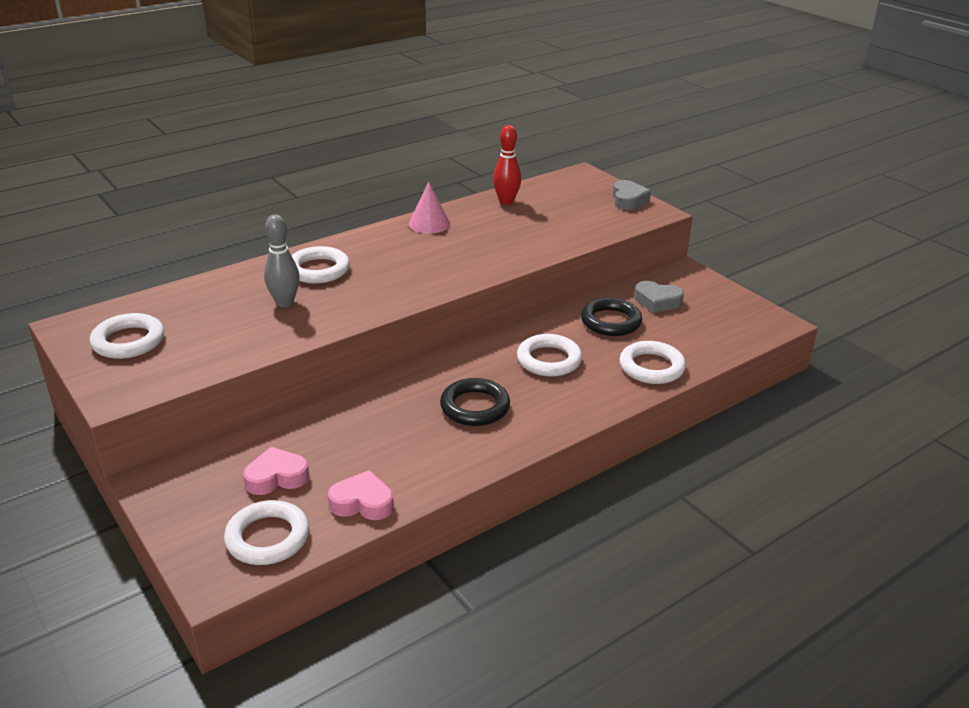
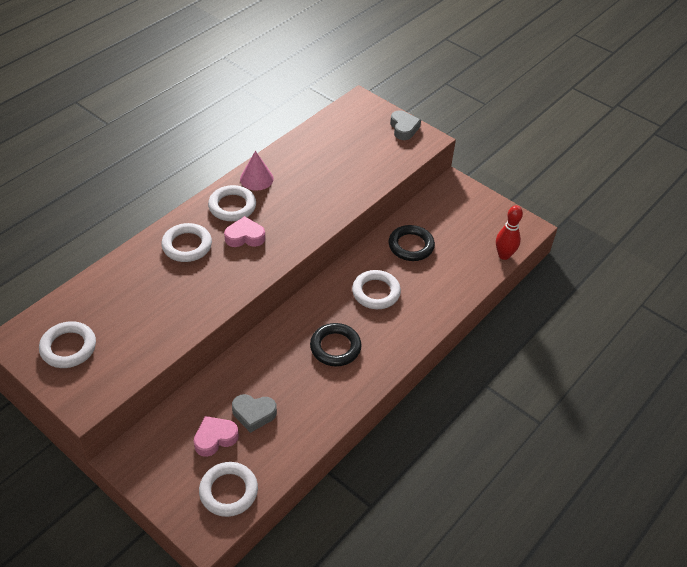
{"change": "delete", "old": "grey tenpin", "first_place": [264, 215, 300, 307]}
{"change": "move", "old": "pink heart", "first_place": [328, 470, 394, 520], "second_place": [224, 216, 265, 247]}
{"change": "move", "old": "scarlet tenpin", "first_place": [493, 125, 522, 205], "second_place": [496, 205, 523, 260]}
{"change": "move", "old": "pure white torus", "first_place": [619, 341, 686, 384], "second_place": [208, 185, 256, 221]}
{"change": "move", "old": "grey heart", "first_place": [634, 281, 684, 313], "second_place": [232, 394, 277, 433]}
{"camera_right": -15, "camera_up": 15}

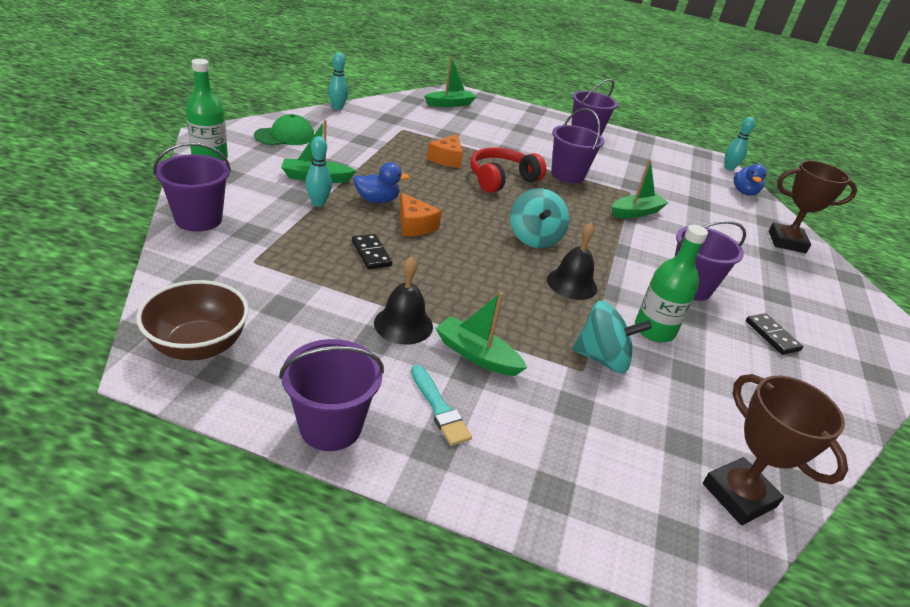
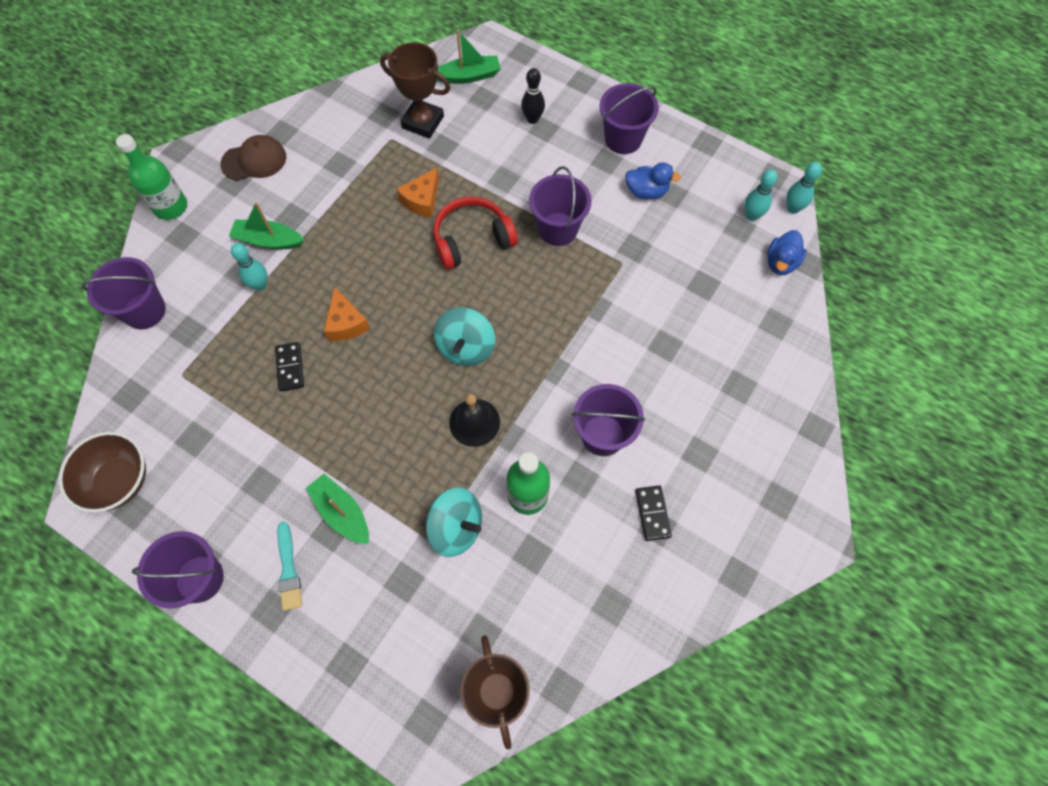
{"change": "recolor", "old": "emerald peaked cap", "new": "russet peaked cap", "first_place": [254, 114, 314, 145], "second_place": [221, 135, 286, 181]}
{"change": "move", "old": "aqua tenpin", "first_place": [328, 52, 348, 110], "second_place": [745, 169, 778, 221]}
{"change": "move", "old": "blue duck", "first_place": [353, 162, 410, 203], "second_place": [625, 162, 681, 199]}
{"change": "delete", "old": "ebony hand bell", "first_place": [374, 256, 433, 345]}
{"change": "delete", "old": "emerald toy boat", "first_place": [612, 159, 669, 218]}
{"change": "move", "old": "russet prize cup", "first_place": [769, 160, 857, 253], "second_place": [380, 42, 450, 139]}
{"change": "insert", "new": "ebony tenpin", "second_place": [521, 68, 545, 124]}
{"camera_right": 20, "camera_up": 30}

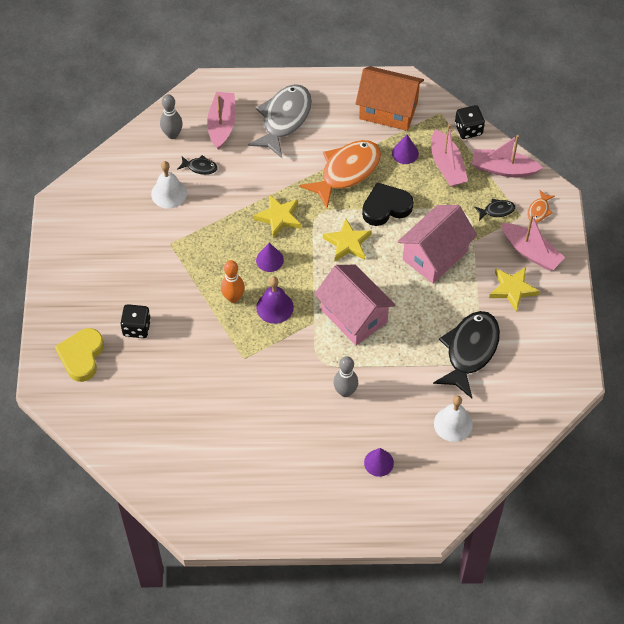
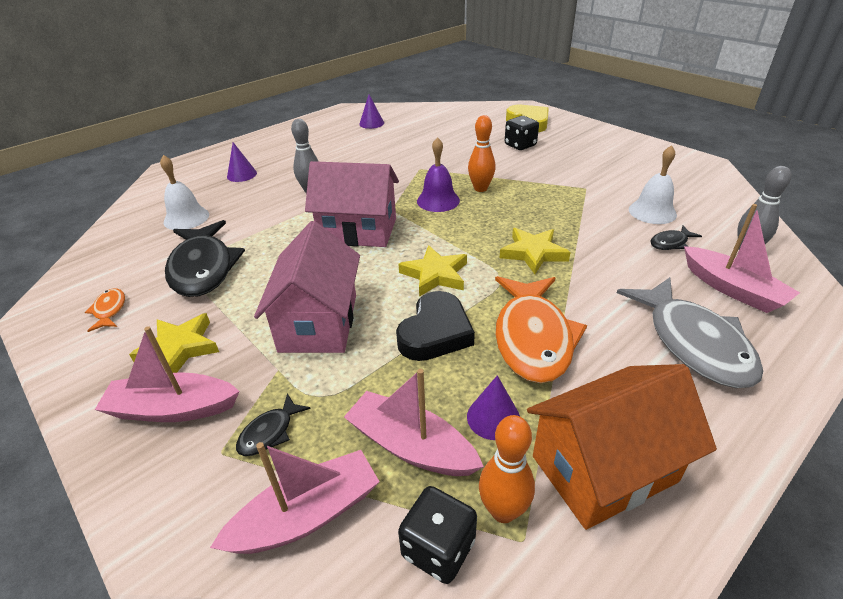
{"change": "move", "old": "violet cone shape", "first_place": [256, 243, 284, 272], "second_place": [359, 95, 384, 129]}
{"change": "move", "old": "bright orange fish figure", "first_place": [527, 190, 555, 223], "second_place": [85, 288, 125, 332]}
{"change": "insert", "new": "bright orange tenpin", "second_place": [479, 415, 535, 523]}
{"camera_right": 140, "camera_up": -20}

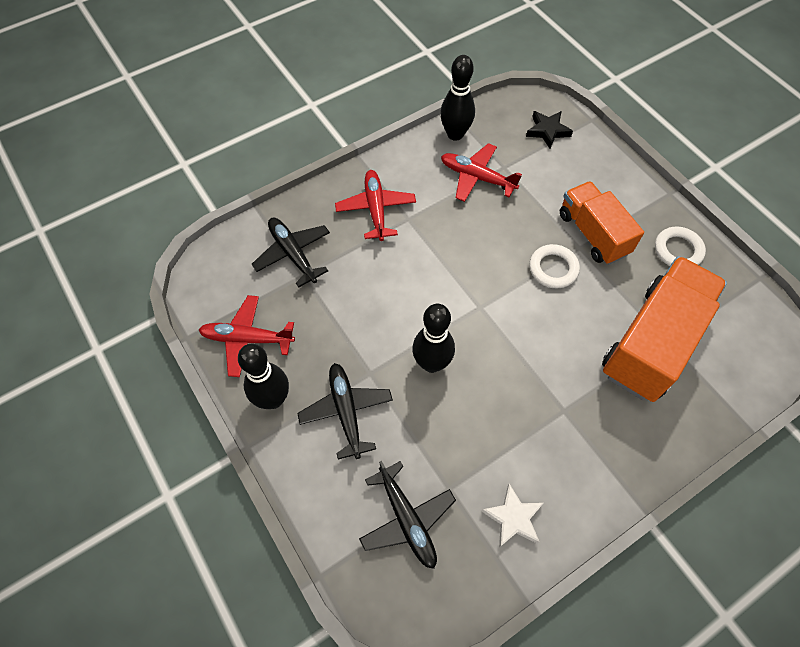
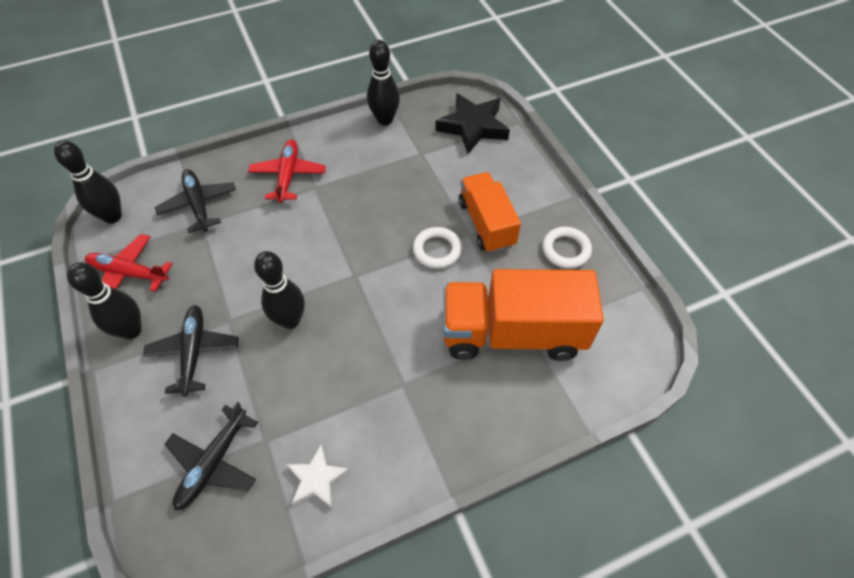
{"change": "rotate", "old": "ebony aeroplane", "first_place": [359, 461, 456, 569], "second_place": [165, 402, 258, 510], "degrees": 45}
{"change": "delete", "old": "scarlet aeroplane", "first_place": [441, 143, 522, 202]}
{"change": "resize", "old": "ebony five-pointed star", "first_place": [526, 111, 573, 149], "second_place": [435, 93, 510, 154], "factor": 1.68}
{"change": "rotate", "old": "bright orange truck", "first_place": [602, 256, 727, 402], "second_place": [444, 269, 604, 361], "degrees": -135}
{"change": "insert", "new": "ebony tenpin", "second_place": [54, 140, 122, 223]}
{"camera_right": 10, "camera_up": -5}

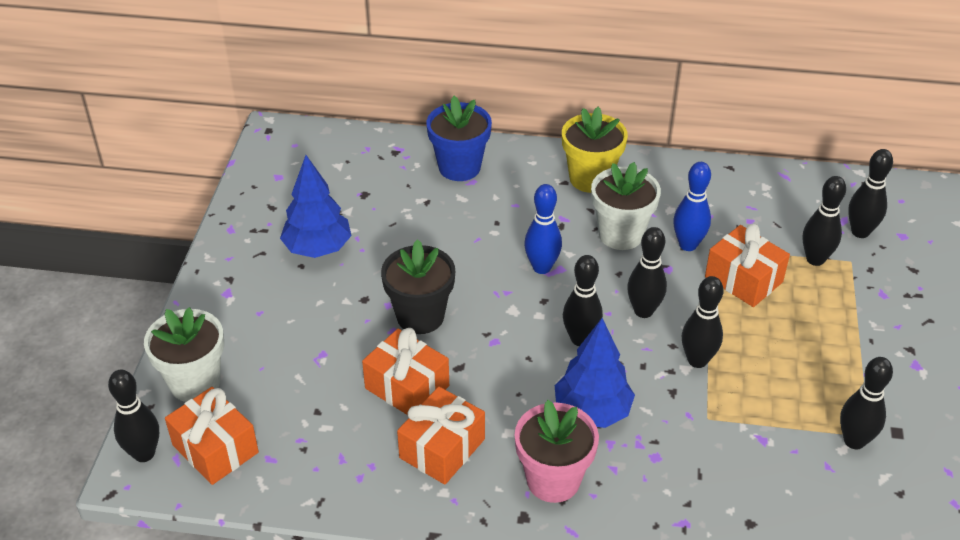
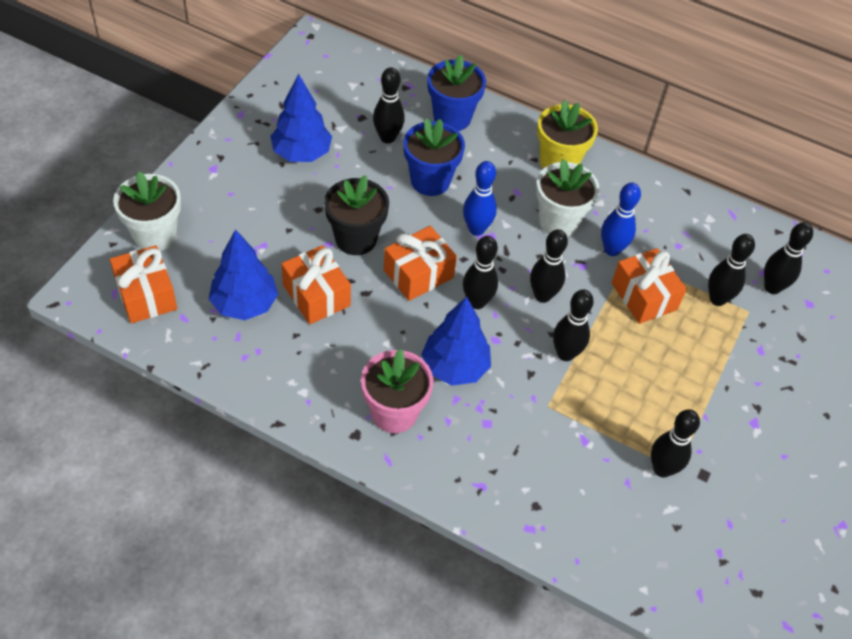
{"change": "move", "old": "ebony tenpin", "first_place": [108, 370, 159, 462], "second_place": [373, 67, 405, 144]}
{"change": "move", "old": "bright orange wrapped gift", "first_place": [397, 386, 485, 485], "second_place": [384, 226, 457, 301]}
{"change": "insert", "new": "blue fir tree", "second_place": [209, 229, 278, 320]}
{"change": "insert", "new": "blue plant pot", "second_place": [403, 118, 465, 196]}
{"camera_right": 15, "camera_up": 10}

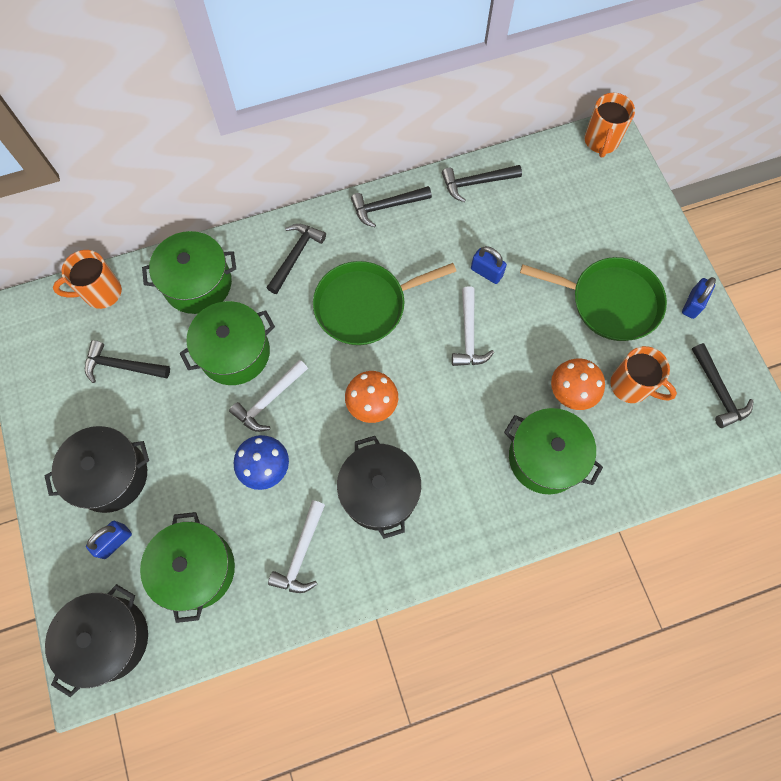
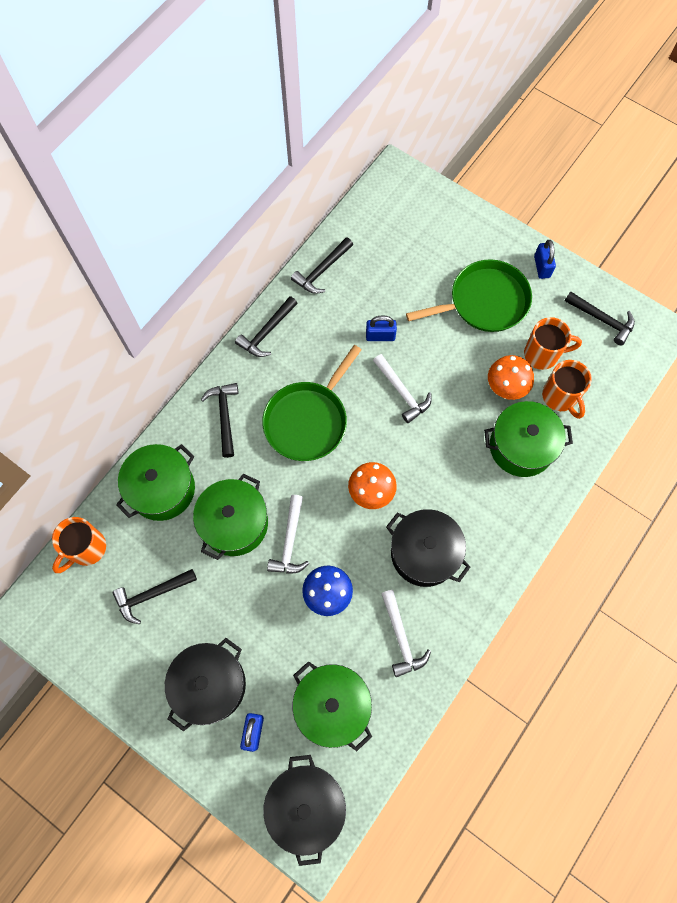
{"change": "move", "old": "bright orange mug", "first_place": [584, 93, 635, 157], "second_place": [542, 360, 592, 419]}
{"camera_right": -35, "camera_up": 0}

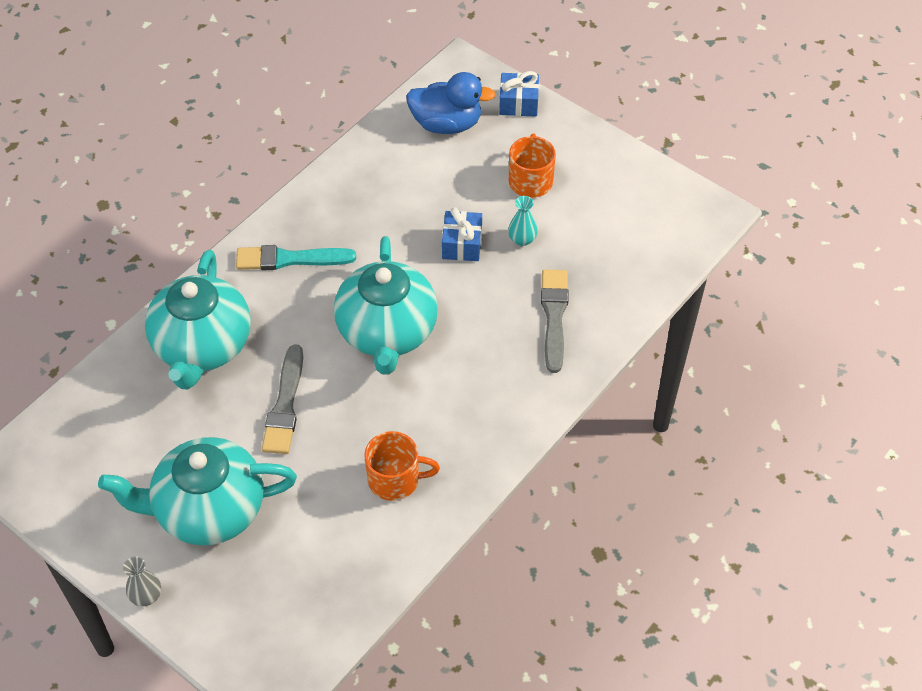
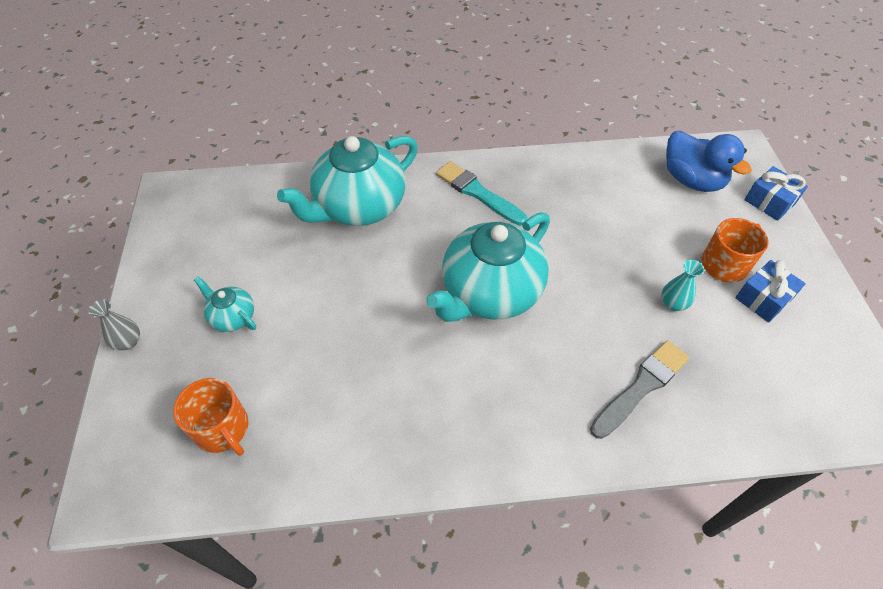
{"change": "resize", "old": "aqua china teapot", "first_place": [98, 437, 297, 545], "second_place": [194, 277, 256, 332], "factor": 0.45}
{"change": "delete", "old": "grey brush", "first_place": [262, 344, 303, 454]}
{"change": "move", "old": "bright orange mug", "first_place": [364, 431, 440, 501], "second_place": [173, 378, 248, 456]}
{"change": "move", "old": "blue wrapped gift", "first_place": [442, 207, 482, 261], "second_place": [735, 260, 806, 322]}
{"camera_right": 45, "camera_up": 0}

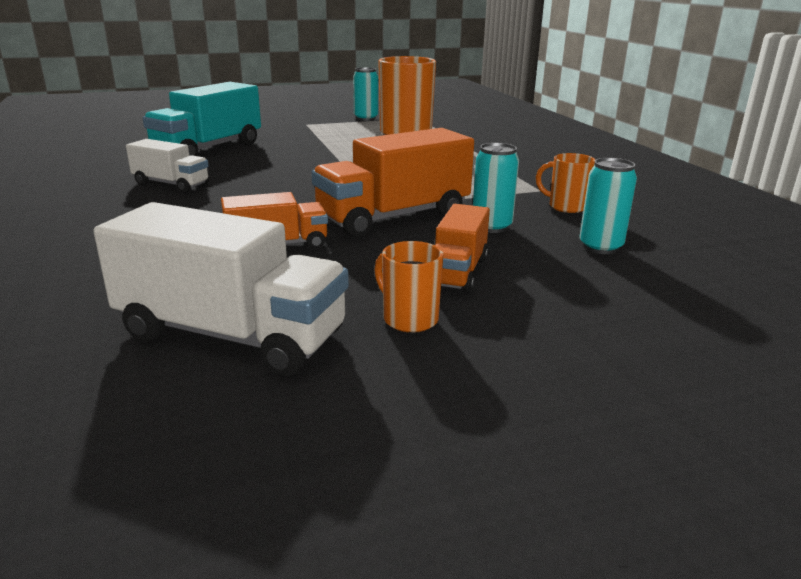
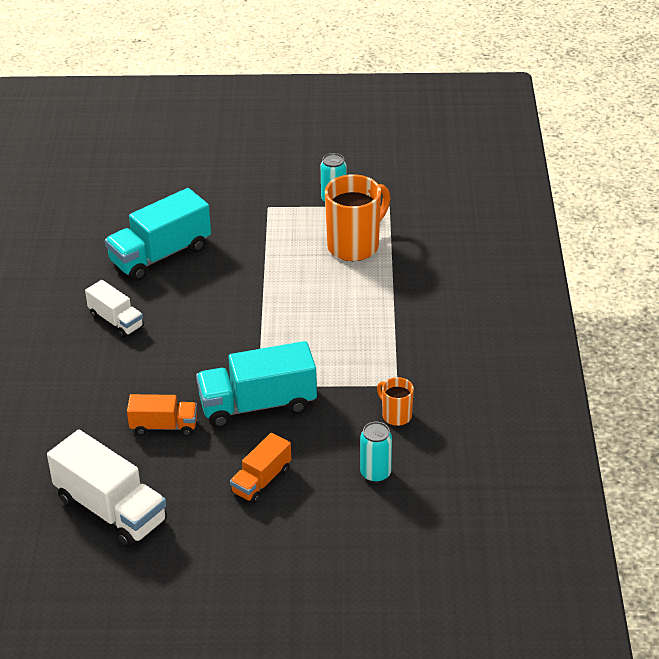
{"change": "recolor", "old": "bright orange truck", "new": "aqua truck", "first_place": [311, 128, 474, 237], "second_place": [196, 341, 317, 428]}
{"change": "delete", "old": "bright orange mug", "first_place": [374, 241, 443, 333]}
{"change": "delete", "old": "aqua can", "first_place": [473, 143, 519, 233]}
{"camera_right": 20, "camera_up": 15}

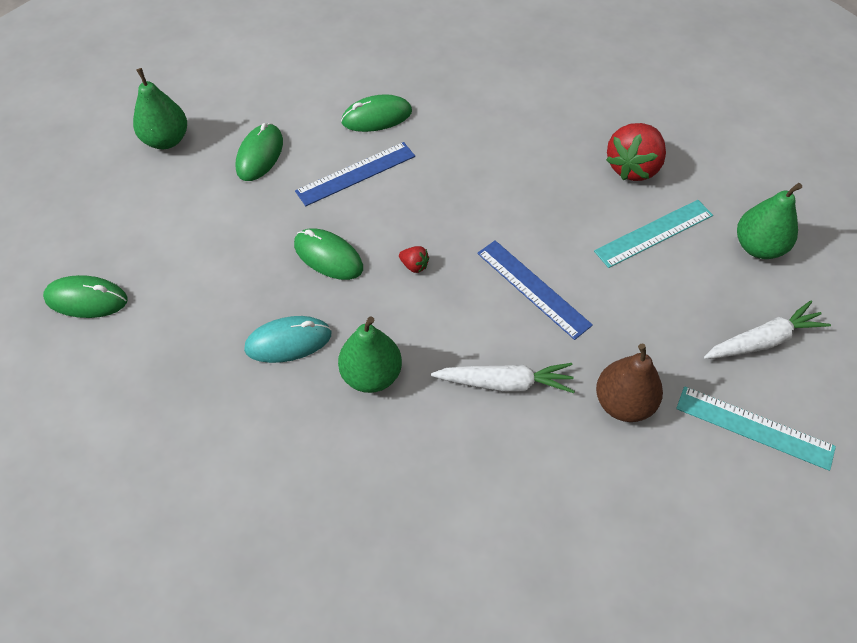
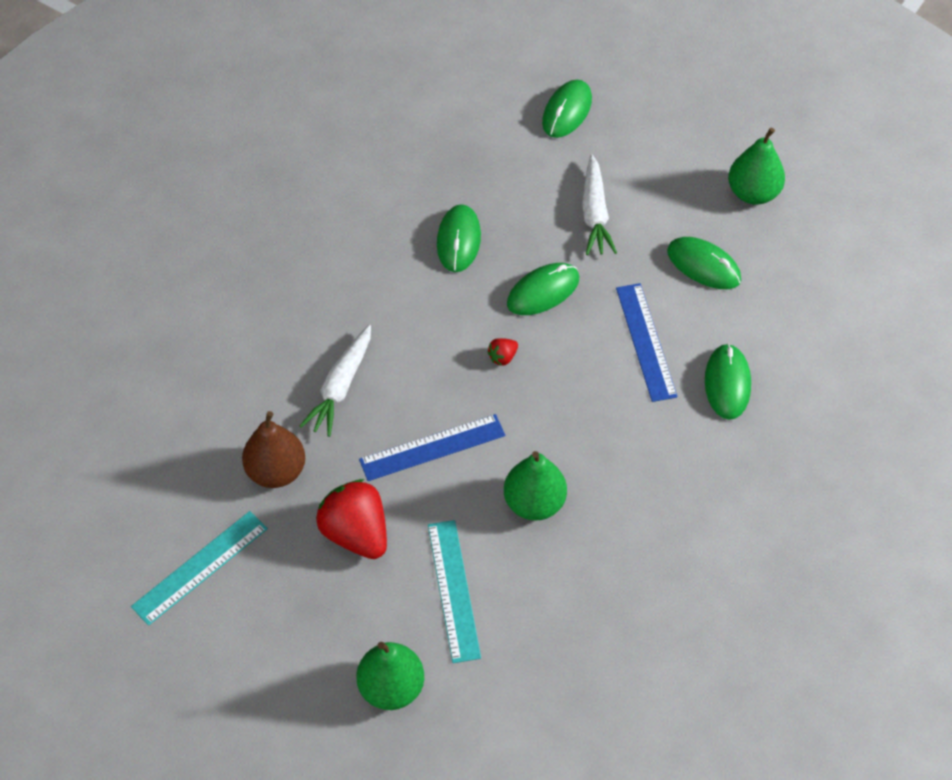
{"change": "recolor", "old": "aqua PC mouse", "new": "emerald PC mouse", "first_place": [244, 316, 332, 363], "second_place": [437, 204, 481, 272]}
{"change": "move", "old": "emerald toy pear", "first_place": [338, 316, 402, 393], "second_place": [504, 451, 567, 521]}
{"change": "move", "old": "scarlet strawberry", "first_place": [606, 123, 666, 181], "second_place": [316, 479, 387, 559]}
{"change": "move", "old": "pure white carrot", "first_place": [704, 301, 831, 359], "second_place": [582, 154, 617, 255]}
{"camera_right": 110, "camera_up": 0}

